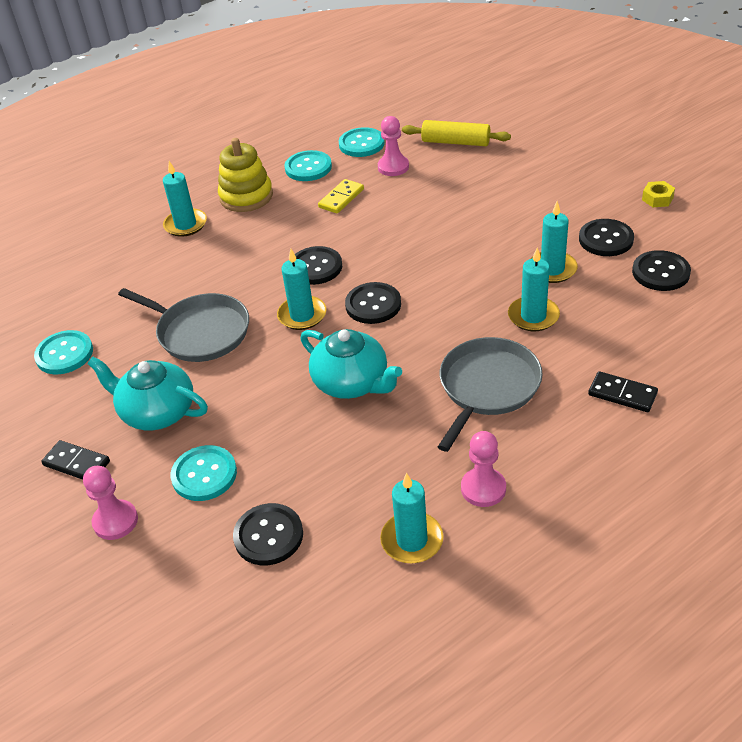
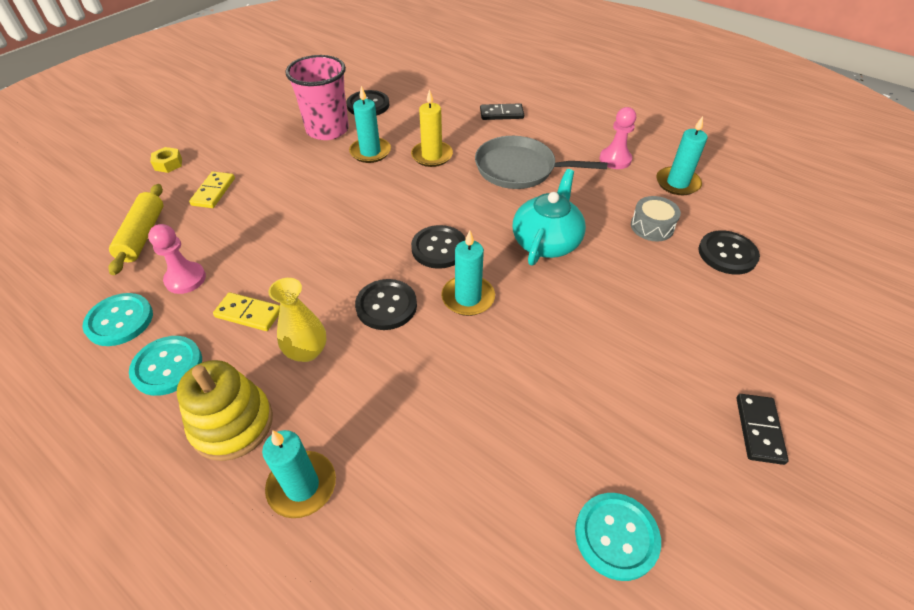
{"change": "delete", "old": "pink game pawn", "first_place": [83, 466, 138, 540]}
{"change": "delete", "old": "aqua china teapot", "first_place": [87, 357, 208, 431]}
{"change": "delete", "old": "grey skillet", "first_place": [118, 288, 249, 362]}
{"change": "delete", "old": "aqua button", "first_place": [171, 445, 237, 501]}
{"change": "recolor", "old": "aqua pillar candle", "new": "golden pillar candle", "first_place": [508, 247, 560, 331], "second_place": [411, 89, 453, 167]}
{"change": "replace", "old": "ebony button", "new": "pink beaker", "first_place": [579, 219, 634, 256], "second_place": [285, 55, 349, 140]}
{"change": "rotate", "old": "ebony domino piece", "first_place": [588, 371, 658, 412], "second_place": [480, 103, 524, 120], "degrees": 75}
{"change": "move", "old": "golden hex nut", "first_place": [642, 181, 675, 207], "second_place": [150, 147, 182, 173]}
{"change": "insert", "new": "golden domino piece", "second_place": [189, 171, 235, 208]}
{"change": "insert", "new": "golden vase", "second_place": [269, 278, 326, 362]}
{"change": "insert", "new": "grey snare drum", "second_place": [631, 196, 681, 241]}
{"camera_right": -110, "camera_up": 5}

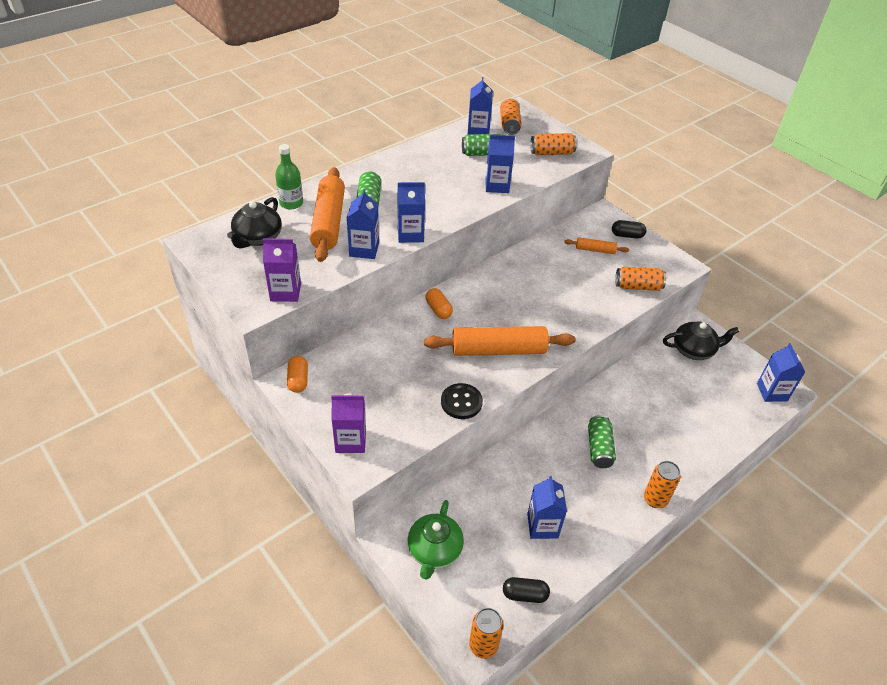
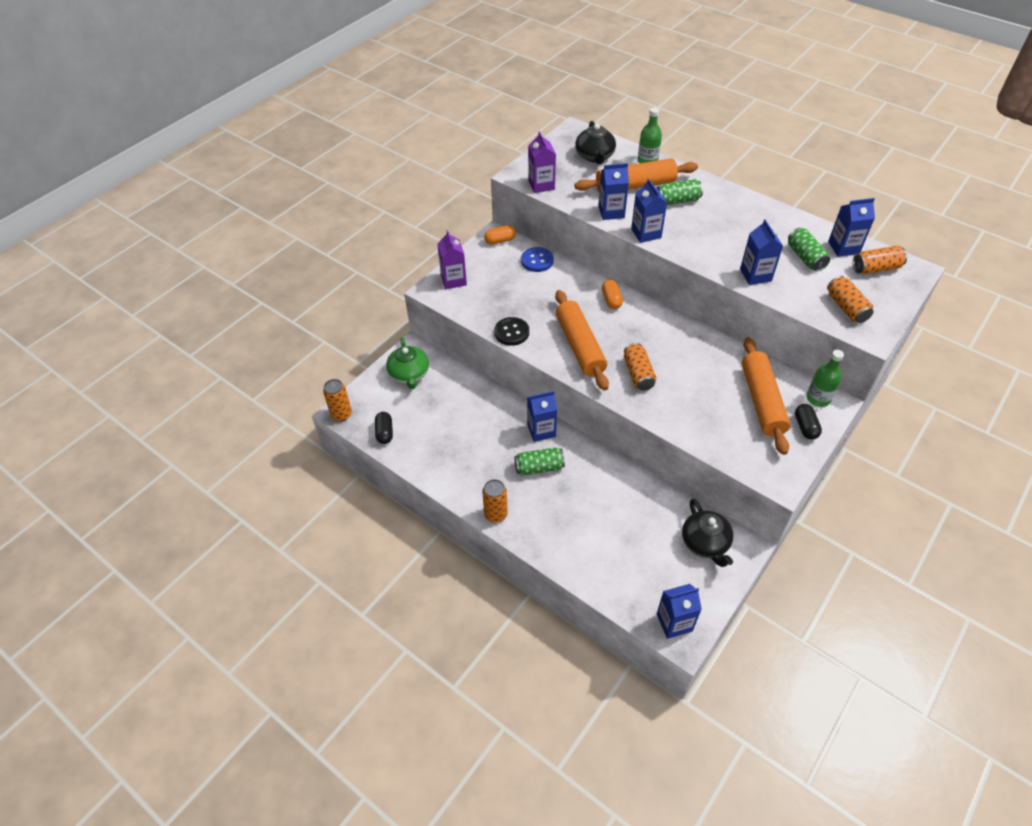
{"change": "rotate", "old": "ebony china teapot", "first_place": [227, 197, 282, 249], "second_place": [575, 121, 616, 164], "degrees": -105}
{"change": "rotate", "old": "emerald china teapot", "first_place": [407, 500, 464, 579], "second_place": [386, 337, 429, 389], "degrees": -105}
{"change": "rotate", "old": "bright orange pill", "first_place": [425, 288, 453, 319], "second_place": [602, 280, 623, 309], "degrees": -60}
{"change": "move", "old": "blue milk carton", "first_place": [527, 476, 567, 539], "second_place": [527, 391, 557, 442]}
{"change": "resize", "old": "bright orange rolling pin", "first_place": [564, 237, 629, 254], "second_place": [742, 337, 791, 455], "factor": 2.05}
{"change": "move", "old": "bright orange can", "first_place": [615, 267, 666, 291], "second_place": [624, 343, 656, 391]}
{"change": "insert", "new": "blue button", "second_place": [521, 247, 554, 272]}
{"change": "insert", "new": "emerald flask", "second_place": [806, 350, 844, 407]}
{"camera_right": 80, "camera_up": 5}

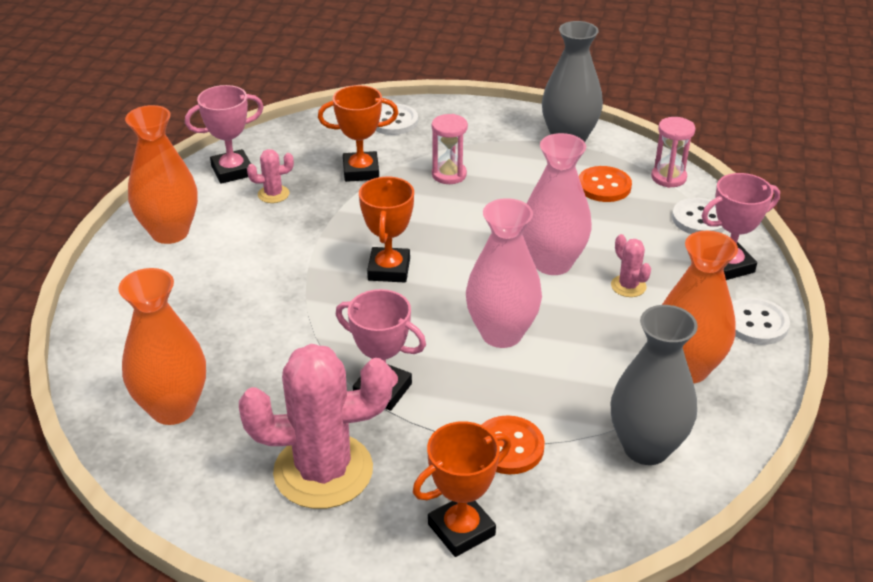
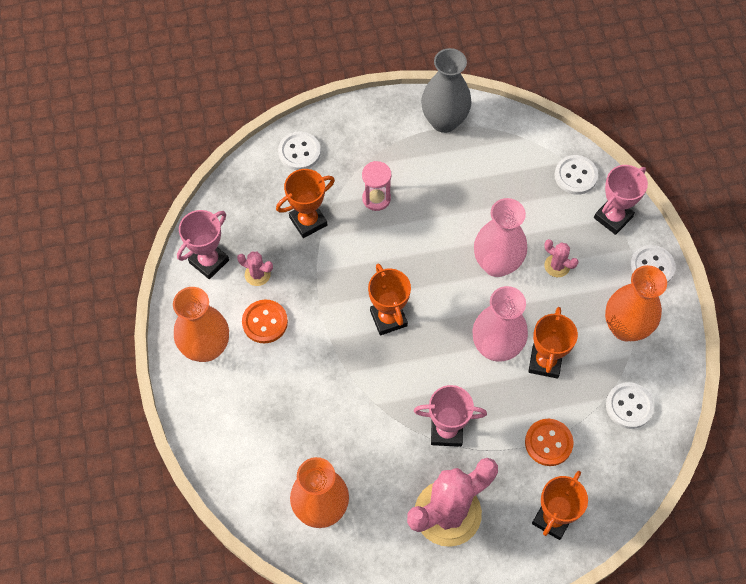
{"change": "rotate", "old": "pink cactus", "first_place": [247, 149, 294, 203], "second_place": [237, 252, 273, 286], "degrees": 60}
{"change": "move", "old": "bright orange button", "first_place": [579, 166, 632, 202], "second_place": [242, 300, 288, 343]}
{"change": "replace", "old": "grey vase", "new": "pure white button", "first_place": [611, 305, 698, 465], "second_place": [606, 382, 654, 429]}
{"change": "delete", "old": "pink hourglass", "first_place": [651, 117, 695, 188]}
{"change": "insert", "new": "bright orange prize cup", "second_place": [528, 307, 578, 378]}
{"camera_right": -25, "camera_up": 25}

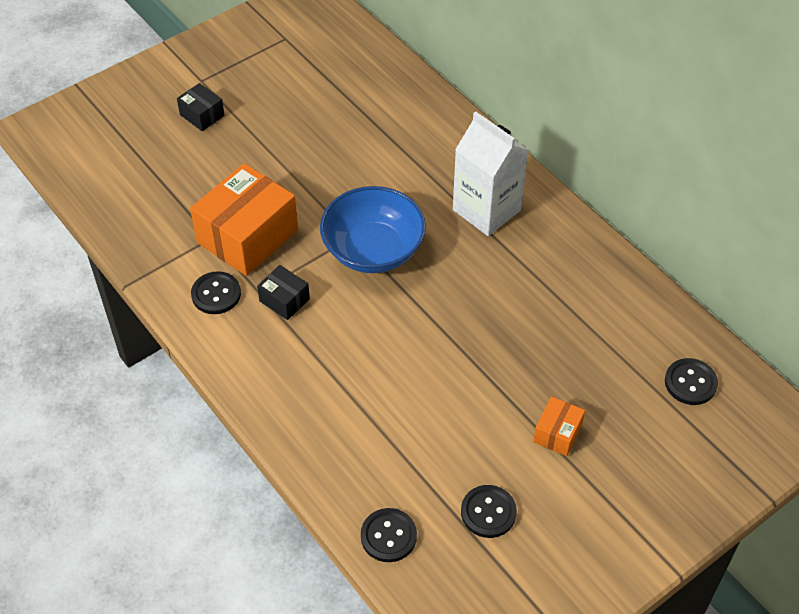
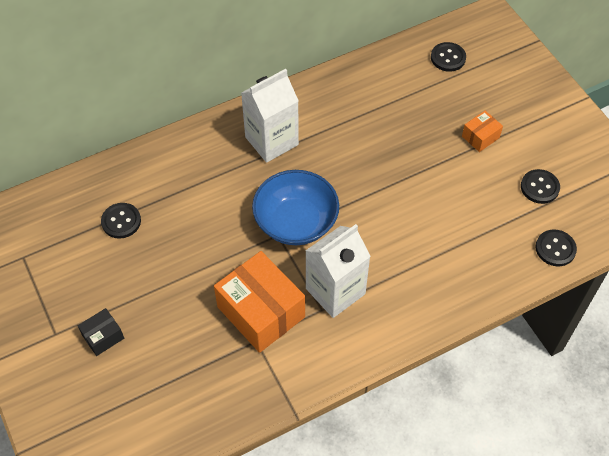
{"change": "move", "old": "ebony button", "first_place": [191, 271, 241, 314], "second_place": [101, 203, 141, 239]}
{"change": "replace", "old": "ebony package", "new": "pure white milk carton", "first_place": [257, 265, 310, 320], "second_place": [305, 224, 371, 318]}
{"change": "rotate", "old": "bright orange package", "first_place": [533, 397, 585, 456], "second_place": [462, 111, 503, 152], "degrees": -75}
{"camera_right": -80, "camera_up": 5}

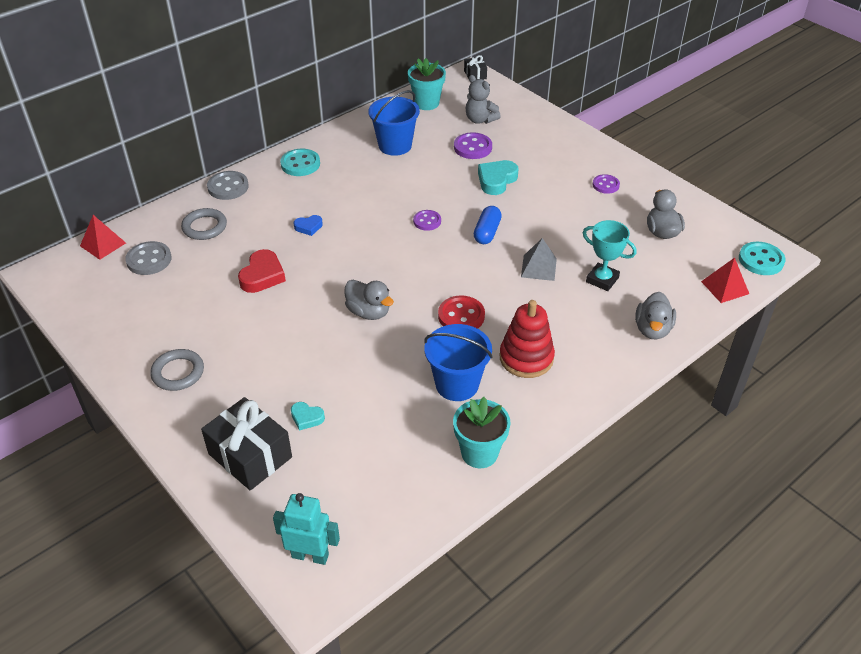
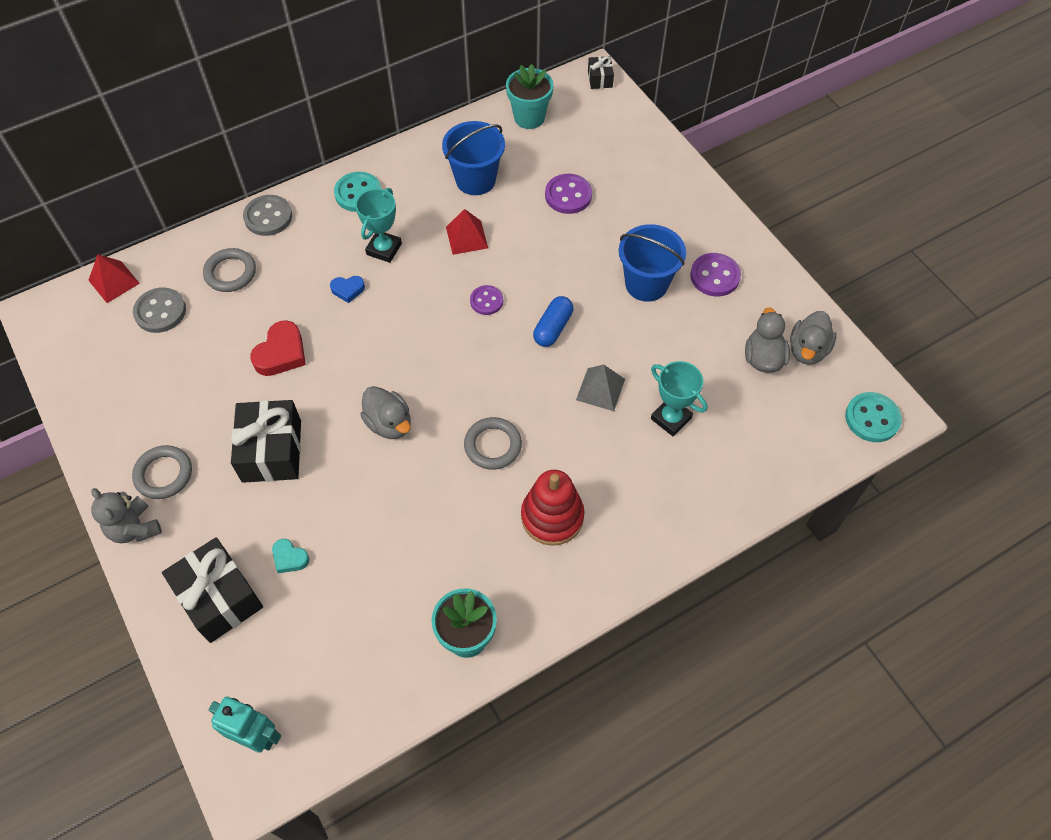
{"change": "move", "old": "blue bucket", "first_place": [424, 324, 493, 401], "second_place": [619, 224, 686, 302]}
{"change": "replace", "old": "scarlet button", "new": "grey torus", "first_place": [438, 296, 485, 329], "second_place": [464, 417, 522, 470]}
{"change": "move", "old": "grey stuffed bear", "first_place": [465, 75, 501, 124], "second_place": [91, 488, 162, 543]}
{"change": "delete", "old": "aqua heart", "first_place": [478, 160, 518, 195]}
{"change": "resize", "old": "violet button", "first_place": [593, 174, 620, 194], "second_place": [690, 253, 741, 296], "factor": 1.51}
{"change": "move", "old": "grey duck", "first_place": [635, 292, 676, 339], "second_place": [790, 311, 836, 365]}
{"change": "move", "old": "scarlet pyramid", "first_place": [701, 258, 749, 303], "second_place": [446, 209, 488, 255]}
{"change": "insert", "new": "ebony wrapped gift", "second_place": [231, 400, 301, 483]}
{"change": "insert", "new": "aqua prize cup", "second_place": [355, 188, 402, 263]}
{"camera_right": 10, "camera_up": 15}

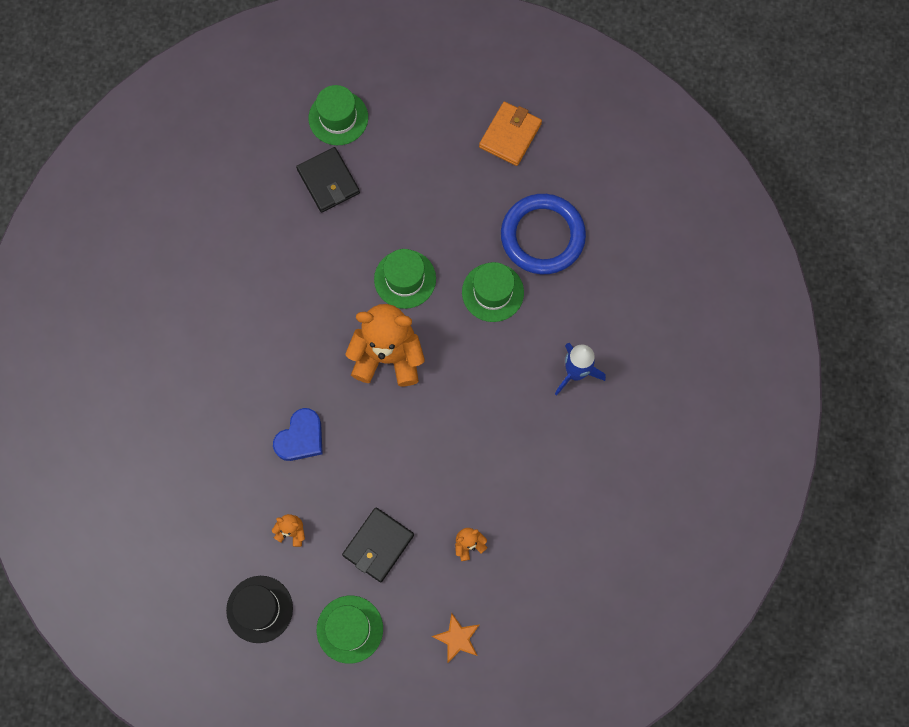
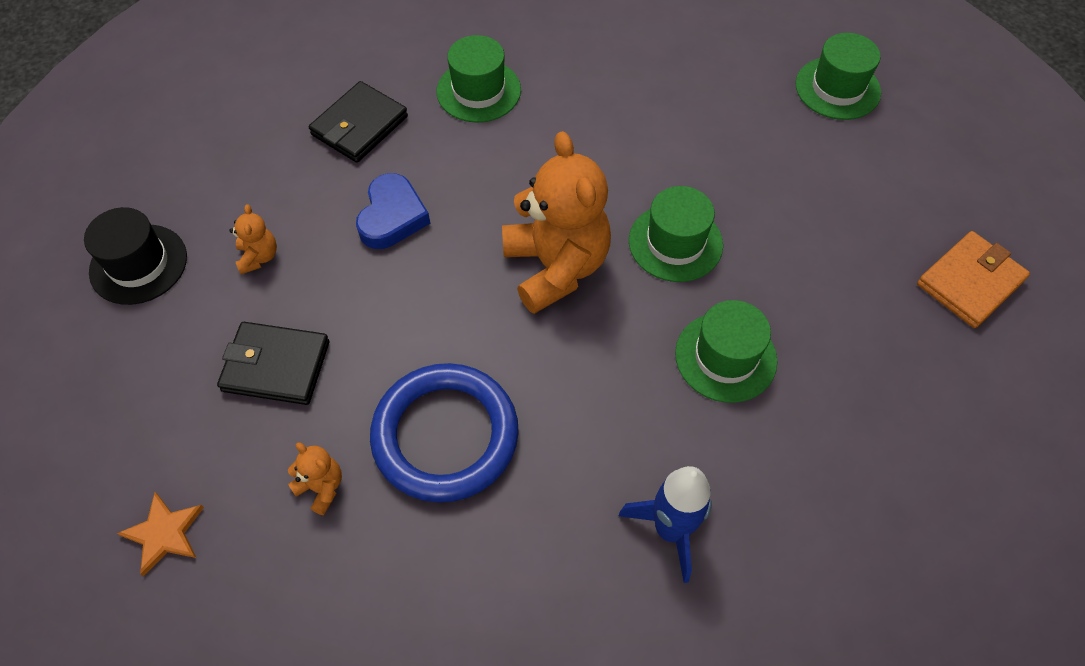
{"change": "rotate", "old": "blue heart", "first_place": [273, 408, 323, 461], "second_place": [356, 173, 430, 249], "degrees": -90}
{"change": "move", "old": "ebony wallet", "first_place": [296, 147, 360, 213], "second_place": [309, 81, 408, 163]}
{"change": "move", "old": "emerald top hat", "first_place": [317, 596, 383, 664], "second_place": [437, 35, 521, 123]}
{"change": "rotate", "old": "bright orange wallet", "first_place": [479, 102, 542, 166], "second_place": [917, 231, 1030, 328], "degrees": -45}
{"change": "move", "old": "blue torus", "first_place": [501, 194, 586, 274], "second_place": [370, 363, 519, 503]}
{"camera_right": 65, "camera_up": -15}

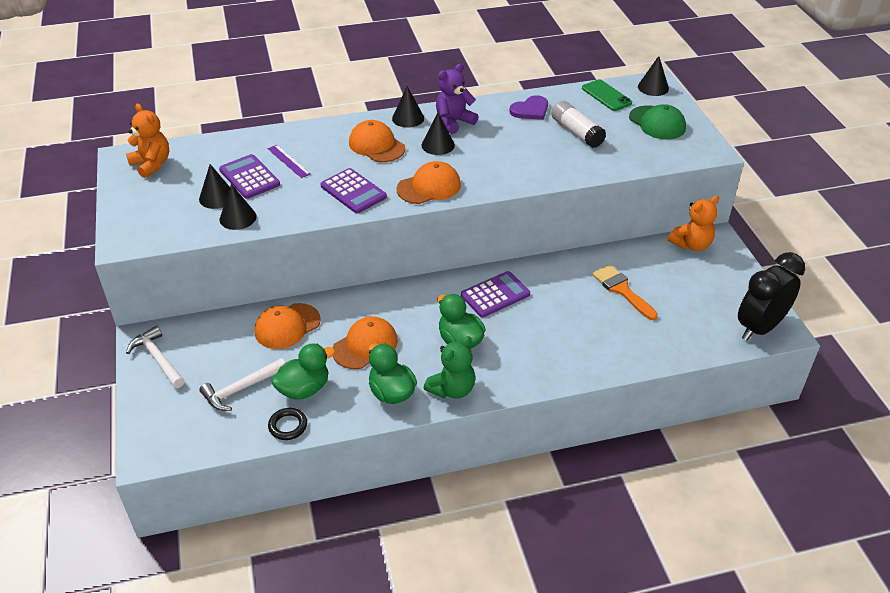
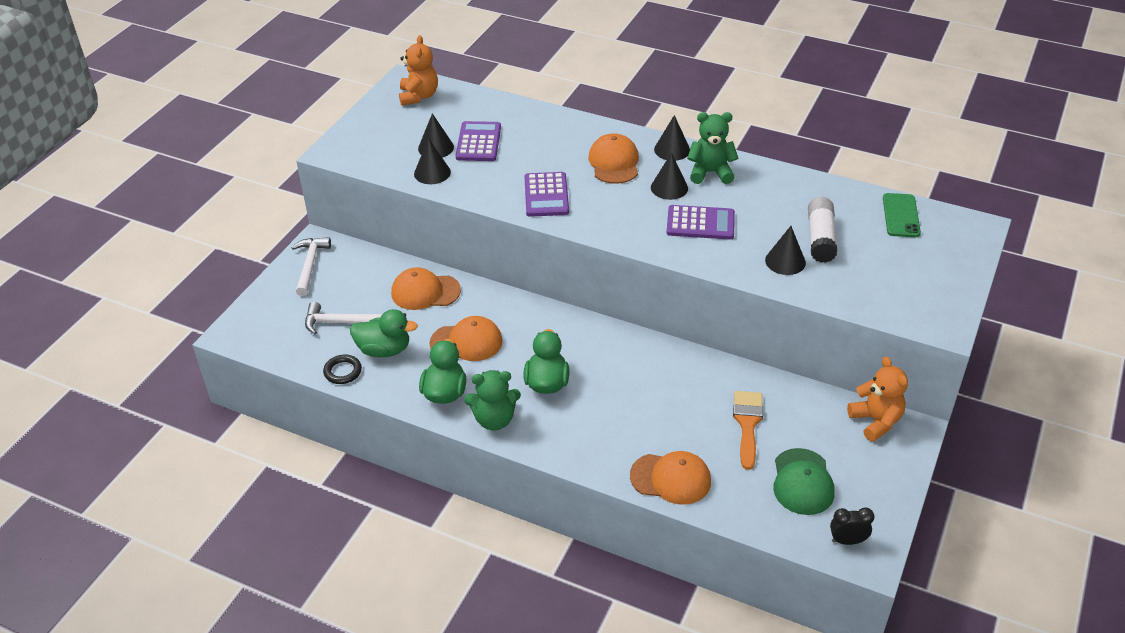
{"change": "delete", "old": "violet straightedge", "first_place": [268, 145, 311, 178]}
{"change": "move", "old": "bright orange peaked cap", "first_place": [396, 161, 461, 204], "second_place": [630, 451, 711, 505]}
{"change": "recolor", "old": "violet stuffed bear", "new": "emerald stuffed bear", "first_place": [436, 64, 479, 134], "second_place": [687, 112, 738, 184]}
{"change": "move", "old": "violet calculator", "first_place": [461, 271, 530, 317], "second_place": [667, 205, 735, 240]}
{"change": "delete", "old": "violet heart", "first_place": [510, 95, 548, 120]}
{"change": "move", "old": "emerald peaked cap", "first_place": [629, 104, 686, 139], "second_place": [773, 448, 835, 515]}
{"change": "move", "old": "ebony cone shape", "first_place": [638, 56, 669, 96], "second_place": [765, 226, 806, 275]}
{"change": "rotate", "old": "bright orange stuffed bear", "first_place": [668, 196, 719, 251], "second_place": [847, 357, 908, 442], "degrees": -120}
{"change": "resize", "old": "ebony clock", "first_place": [738, 252, 805, 341], "second_place": [830, 508, 875, 545], "factor": 0.47}
{"camera_right": 40, "camera_up": 0}

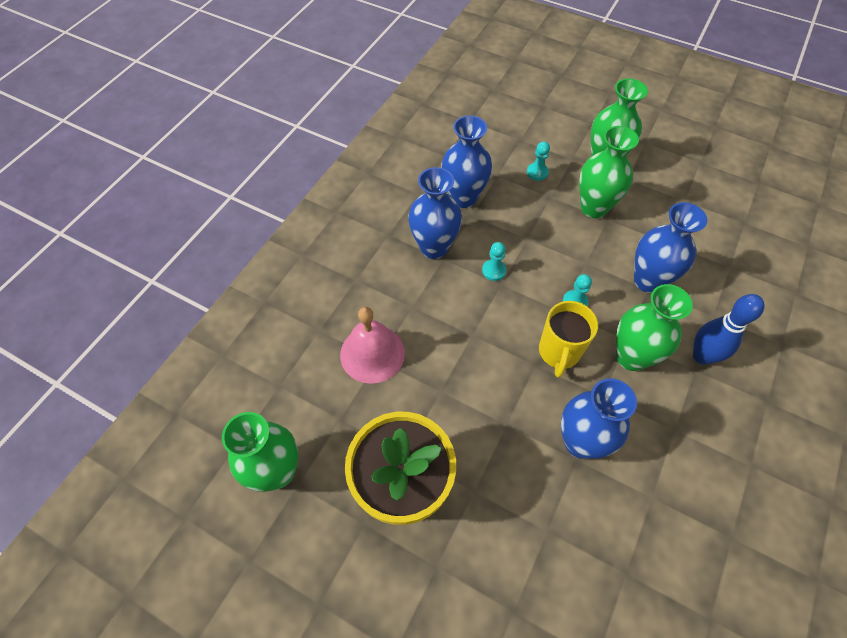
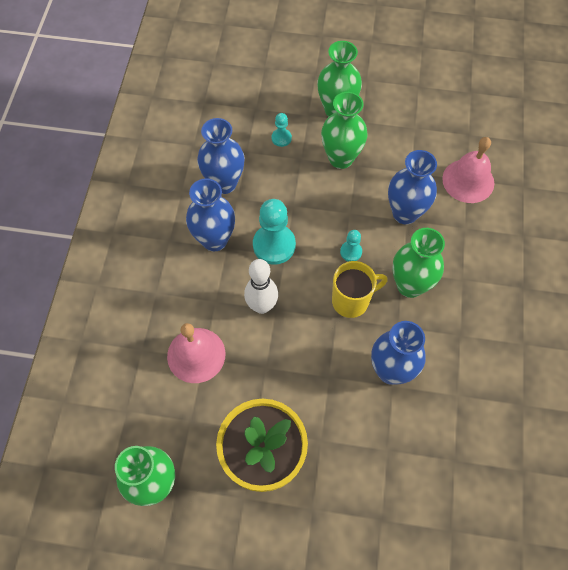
{"change": "resize", "old": "aqua game pawn", "first_place": [482, 242, 506, 281], "second_place": [253, 199, 296, 265], "factor": 1.96}
{"change": "rotate", "old": "golden mug", "first_place": [539, 301, 598, 378], "second_place": [332, 261, 388, 318], "degrees": -105}
{"change": "delete", "old": "blue tenpin", "first_place": [693, 294, 765, 365]}
{"change": "insert", "new": "pure white tenpin", "second_place": [244, 259, 278, 314]}
{"change": "insert", "new": "pink hand bell", "second_place": [442, 137, 494, 203]}
{"camera_right": -20, "camera_up": 5}

